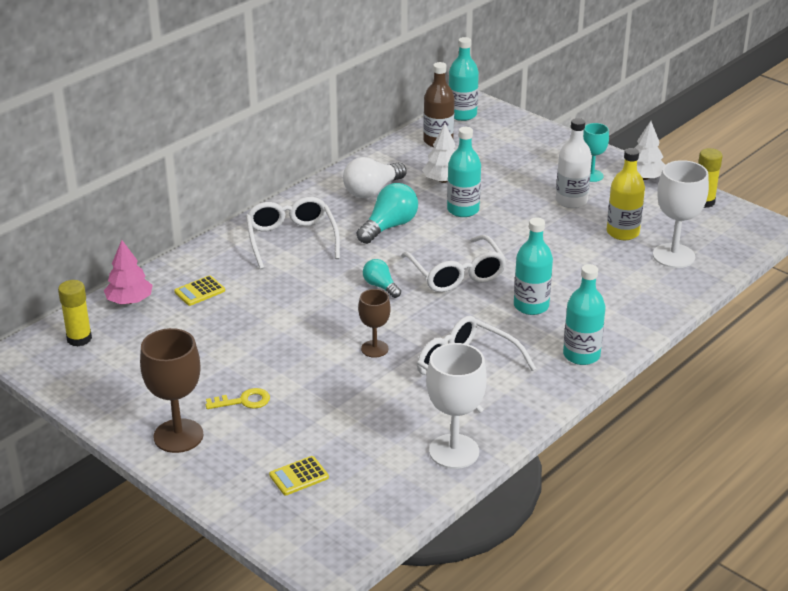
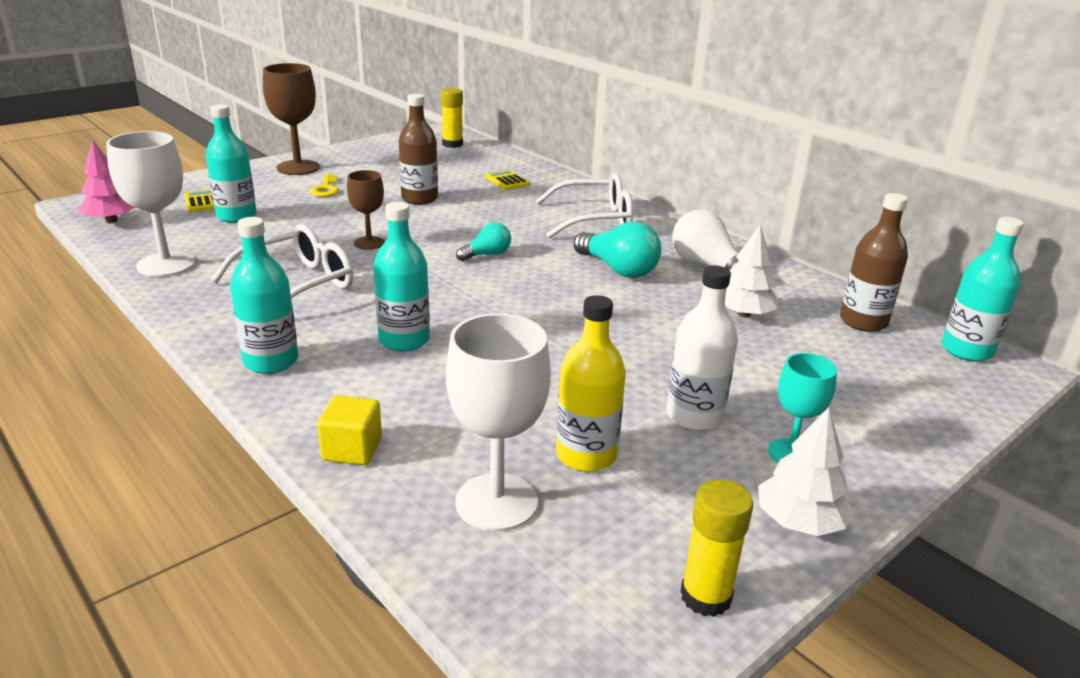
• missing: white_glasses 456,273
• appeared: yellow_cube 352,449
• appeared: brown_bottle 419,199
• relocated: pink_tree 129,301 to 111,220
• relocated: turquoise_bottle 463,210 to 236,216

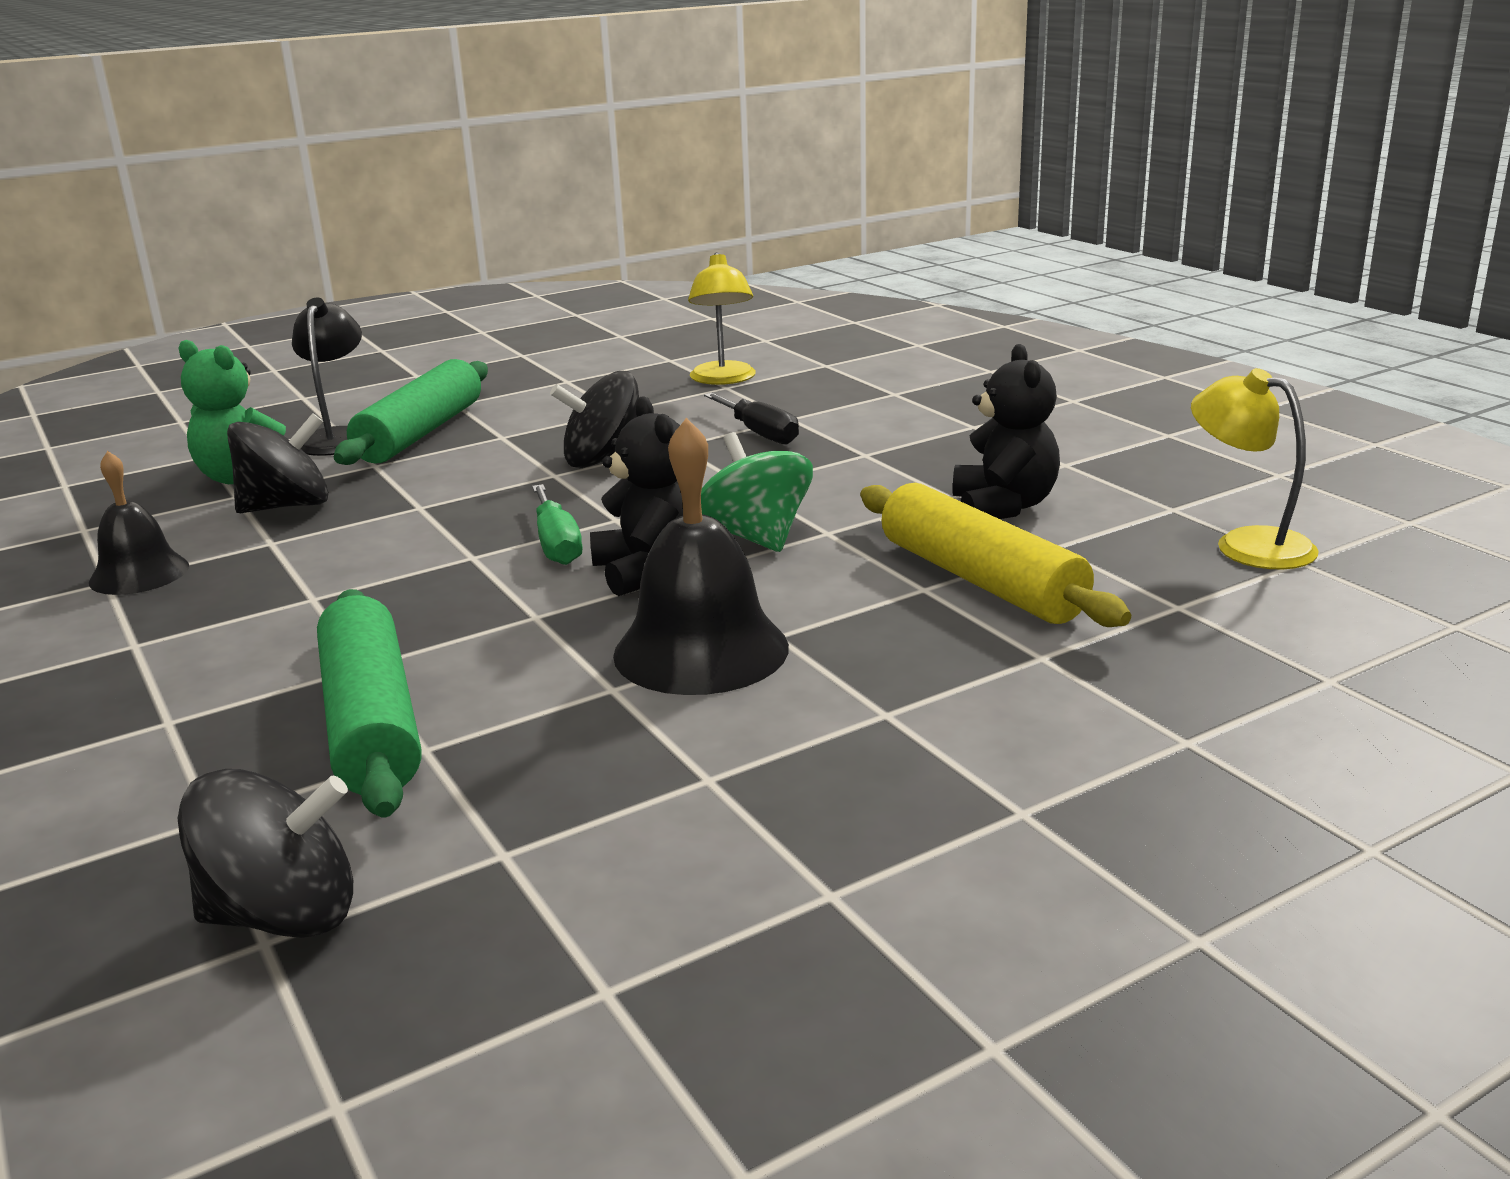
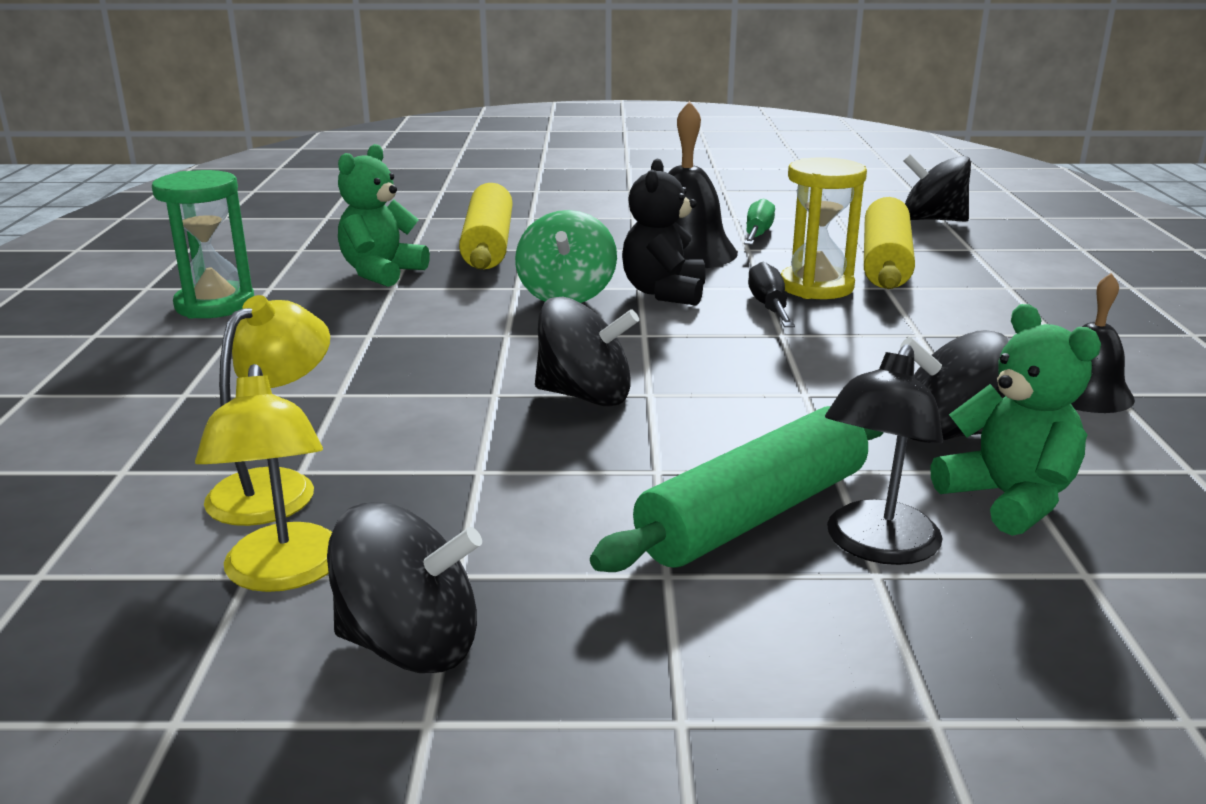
• appeared: green_hourglass 215,305
• appeared: black_spinning_top 410,645
• appeared: yellow_hourglass 816,287
• relocated: green_screwdriver 557,544 to 757,234
• relocated: black_screwdriver 759,433 to 769,307
• relocated: yellow_lamp 1247,544 to 283,574
• colour: green_rolling_pin 371,723 to yellow_rolling_pin 885,262
• colour: black_teddy_bear 1003,507 to green_teddy_bear 381,273

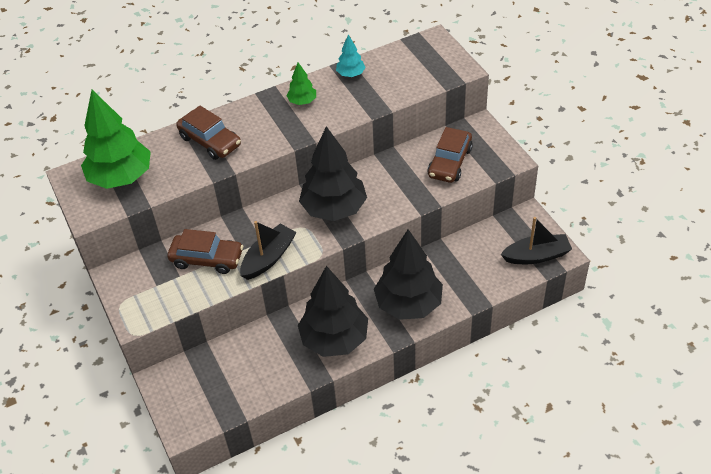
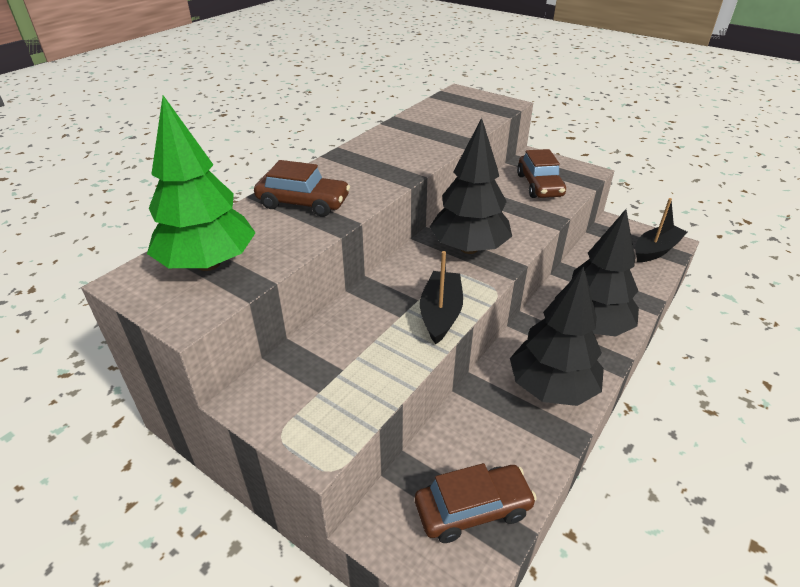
• missing: green_tree 302,101
• missing: turquoise_tree 351,74
• relocated: brown_car 207,259 to 473,509

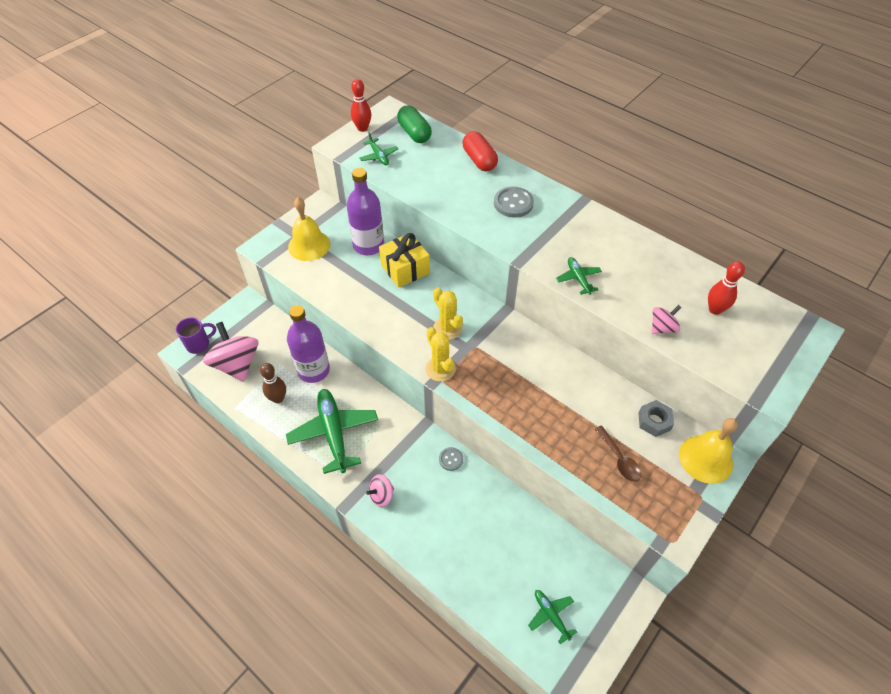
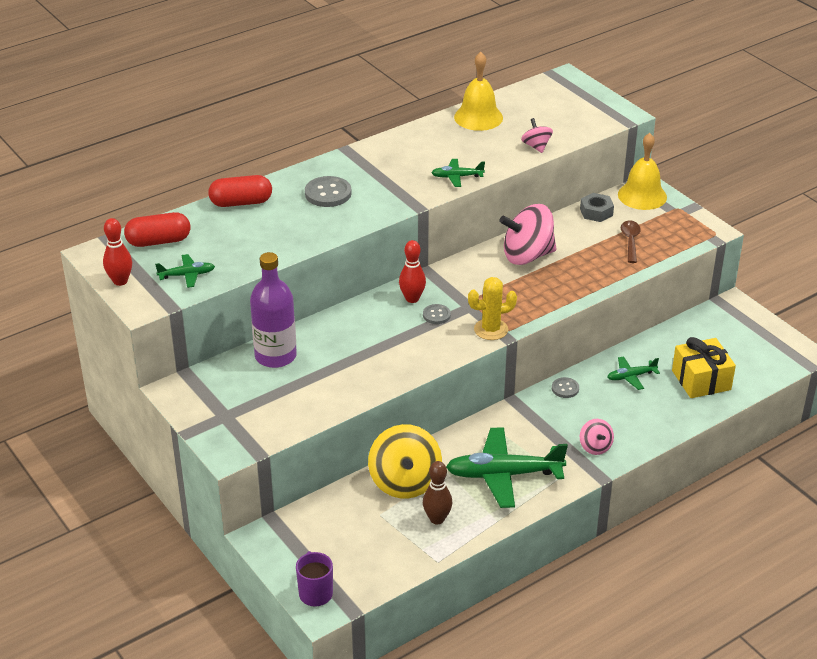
• relocated: pink_spinning_top 237,364 to 527,256
• relocated: yellow_bell 309,245 to 478,117
• relocated: yellow_gift 405,269 to 701,380
• relocated: green_plane 551,615 to 631,376
• relocated: red_bowling_pin 715,309 to 412,299
• exchanged: purple_bottle 313,370 to yellow_spinning_top 405,482
• exchanged: yellow_cactus 447,328 to grey_button 436,315
• colour: green_capsule 414,133 to red_capsule 158,241
• spun: brown_spoon 619,459 = 630,241 75 degrees counterclockwise

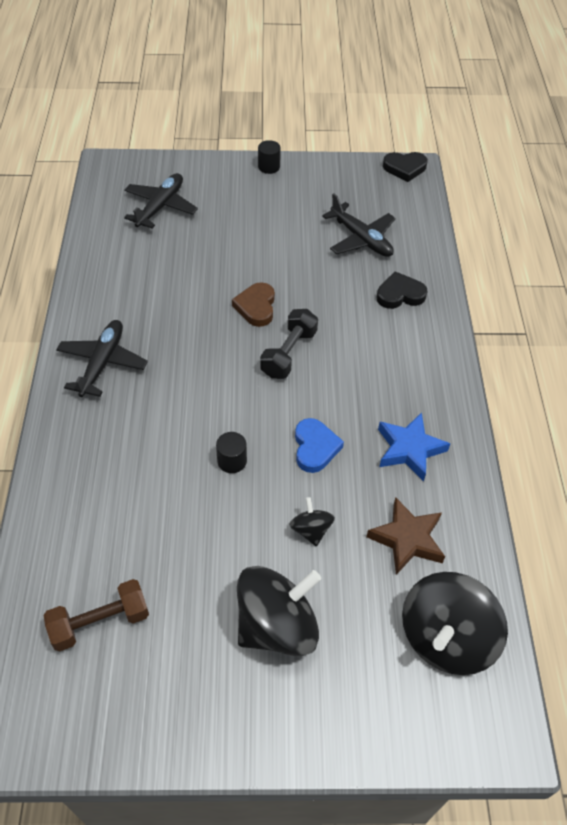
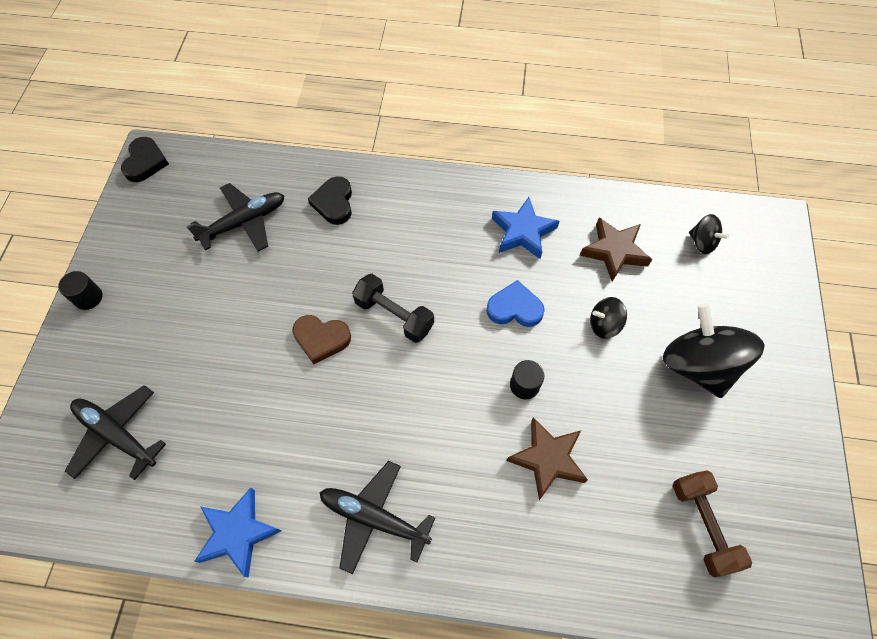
• appeared: blue_star 238,533
• appeared: brown_star 547,459
• size: black_spinning_top 446,638 = 702,242 x0.48

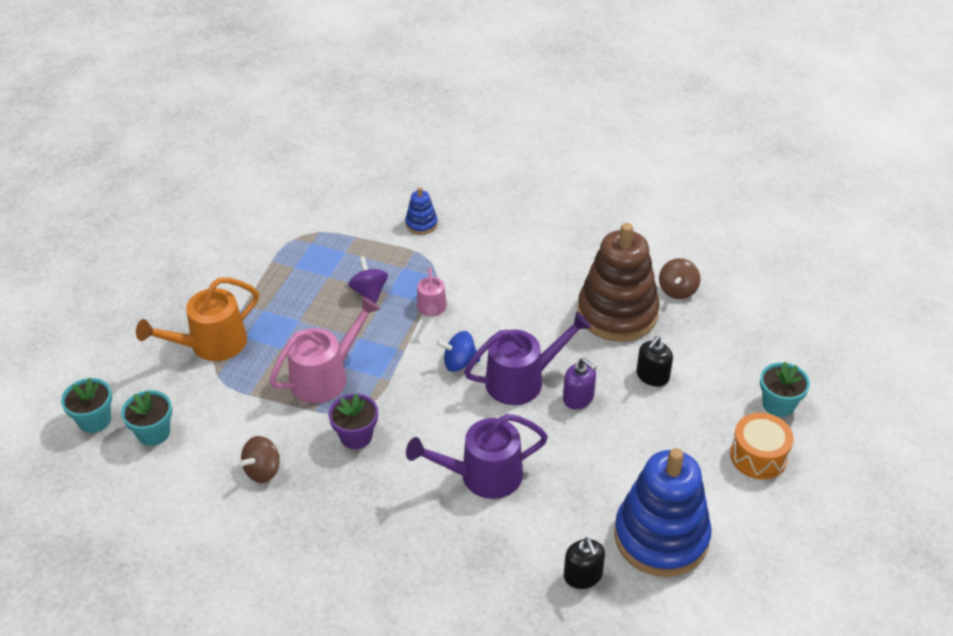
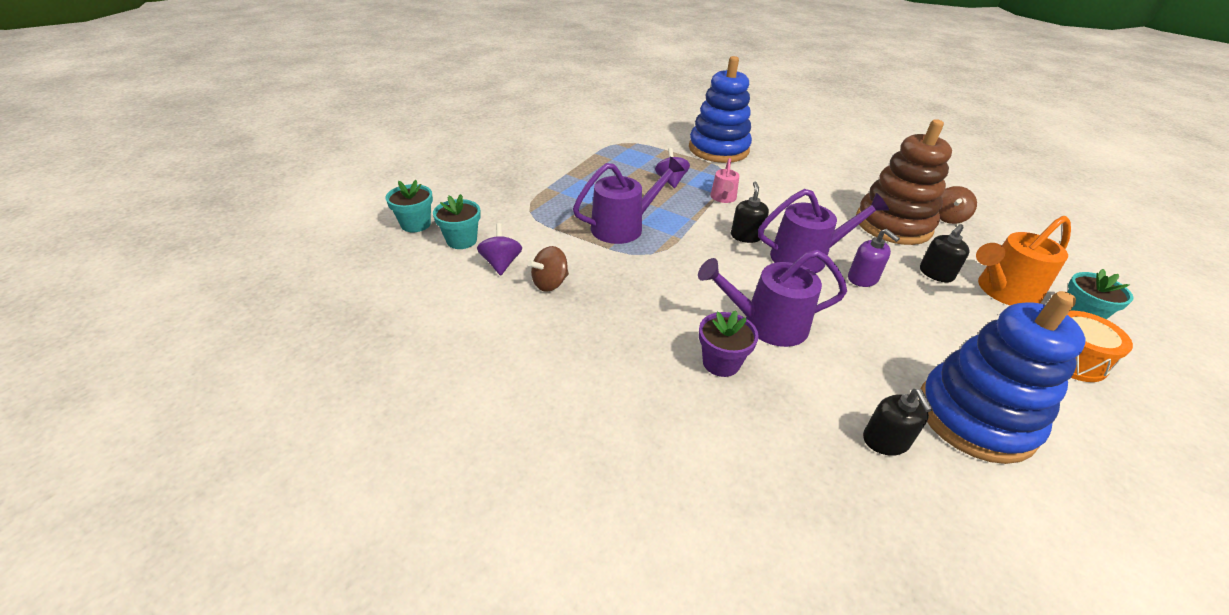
• appeared: purple_spinning_top 501,263
• relocated: orange_watering_can 211,344 to 1003,291
• relocated: purple_flower_pot 356,436 to 721,363
• exchanged: blue_spinning_top 459,363 to black_soap_dispenser 746,236
• colour: pink_watering_can 325,377 to purple_watering_can 623,227
• size: blue_stacking_toy 421,224 = 718,149 x2.32

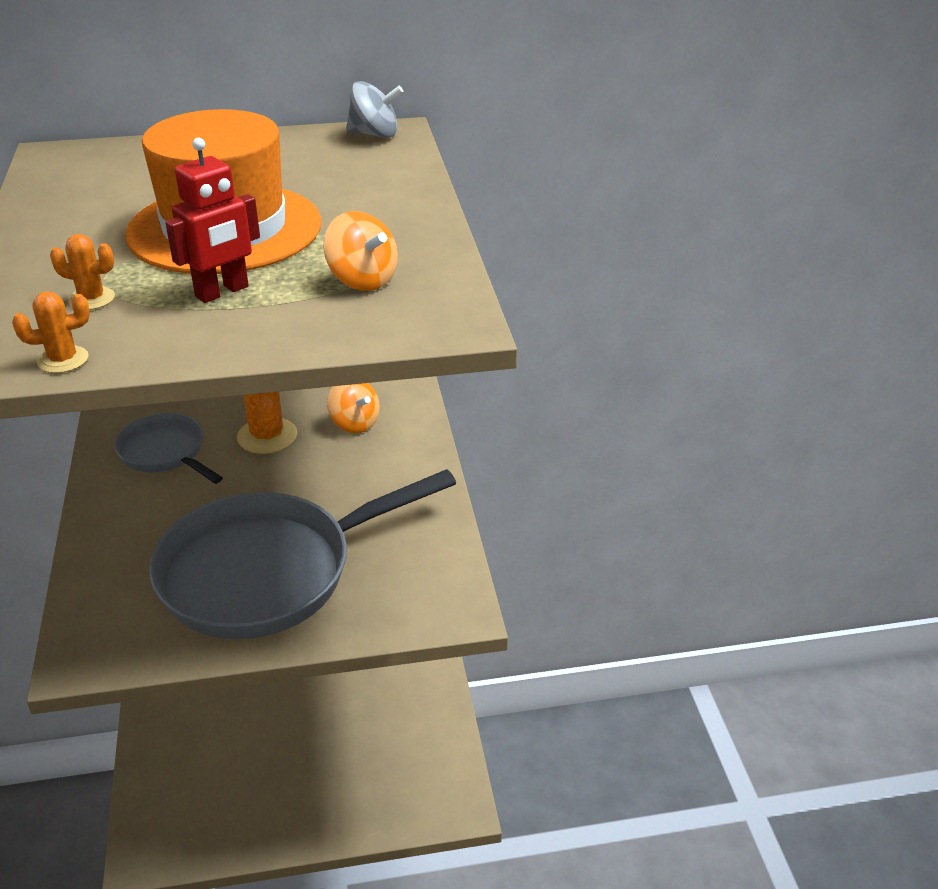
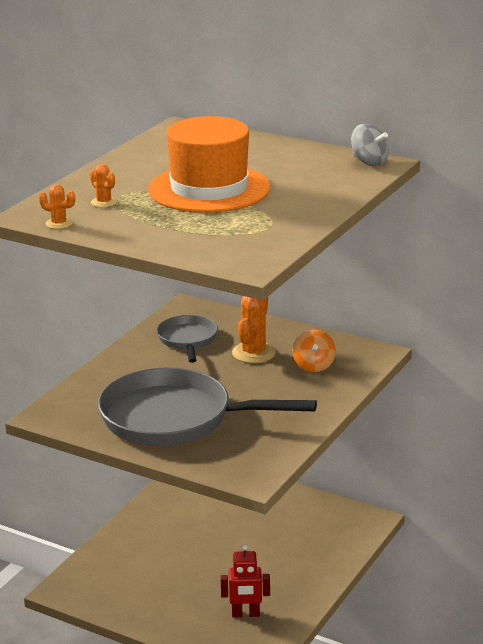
• missing: orange_spinning_top 362,280
• relocated: red_robot 222,292 to 245,614

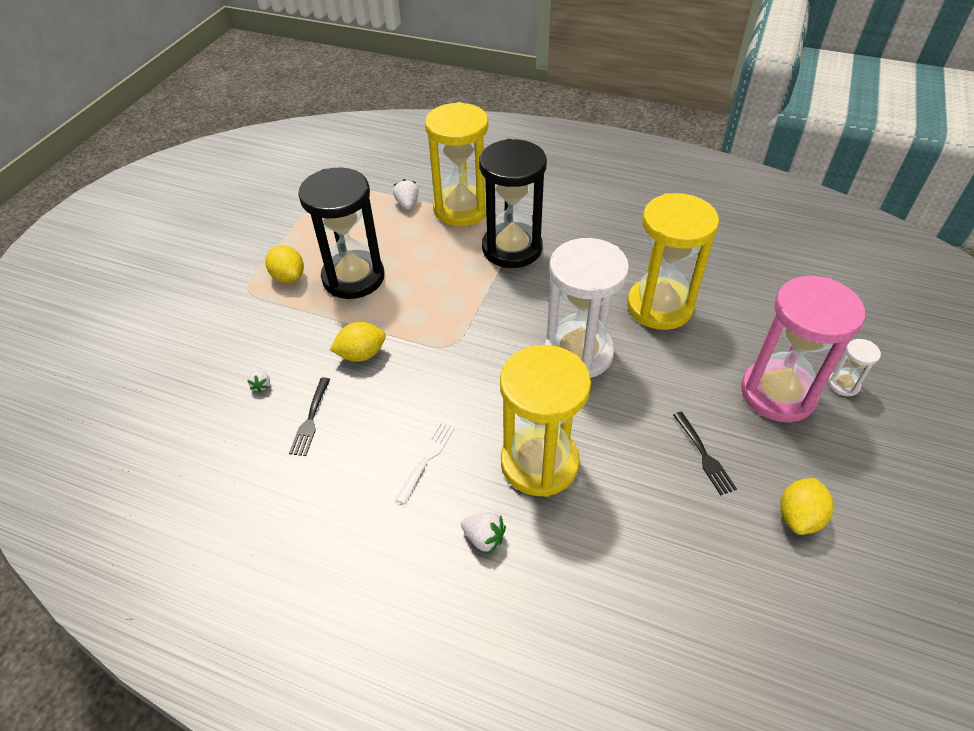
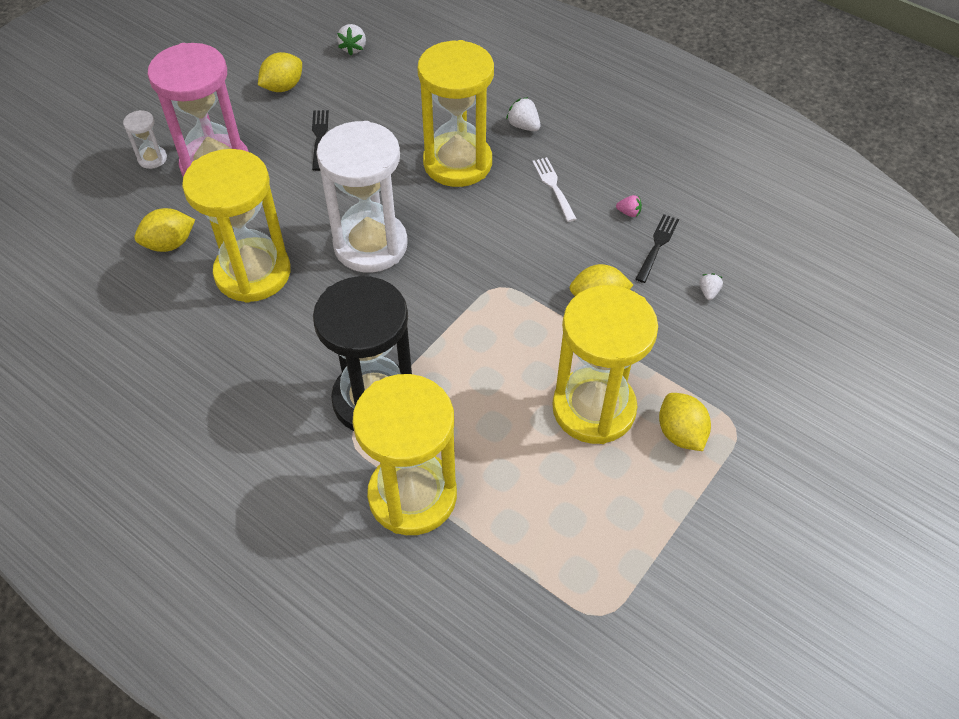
• appeared: yellow_lemon 170,244
• appeared: pink_strawberry 629,213
• relocated: white_strawberry 407,204 to 353,48
• colour: black_hourglass 353,277 to yellow_hourglass 593,408
• spun: white_fork 426,460 = 554,187 120 degrees clockwise

